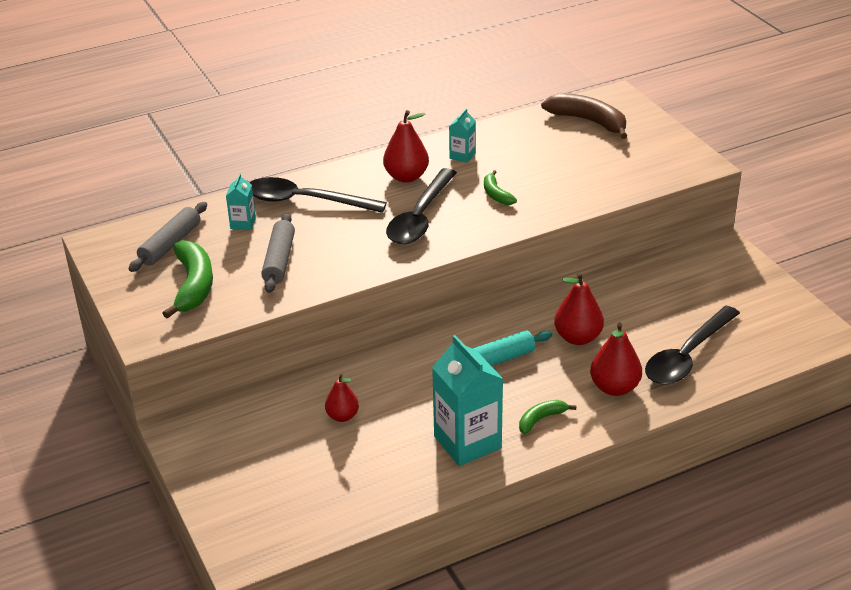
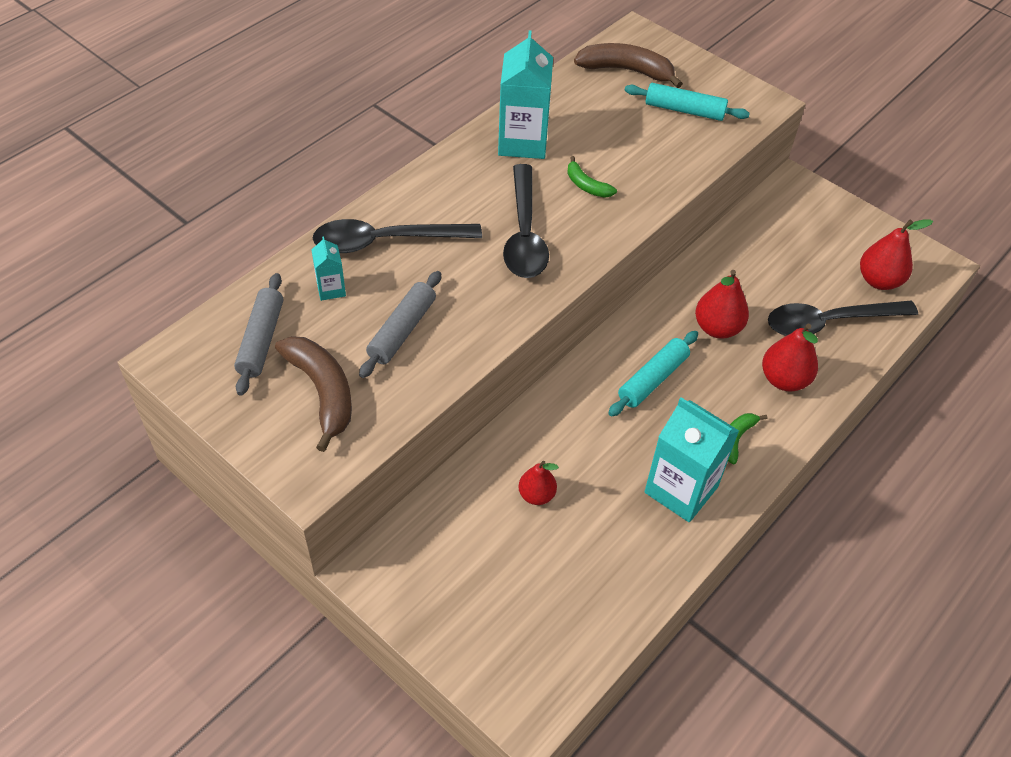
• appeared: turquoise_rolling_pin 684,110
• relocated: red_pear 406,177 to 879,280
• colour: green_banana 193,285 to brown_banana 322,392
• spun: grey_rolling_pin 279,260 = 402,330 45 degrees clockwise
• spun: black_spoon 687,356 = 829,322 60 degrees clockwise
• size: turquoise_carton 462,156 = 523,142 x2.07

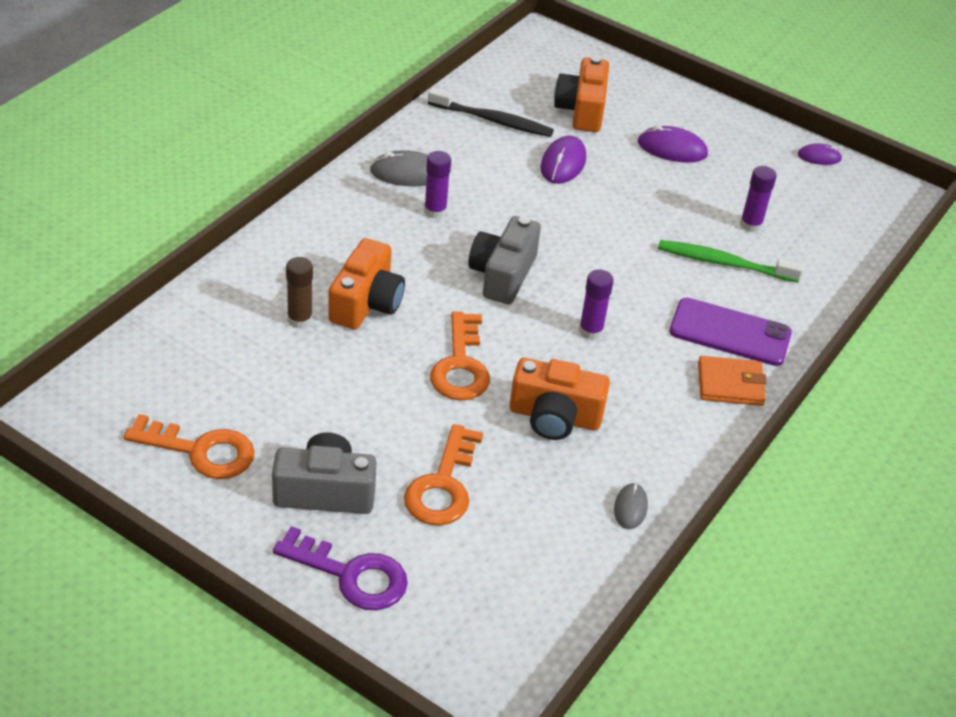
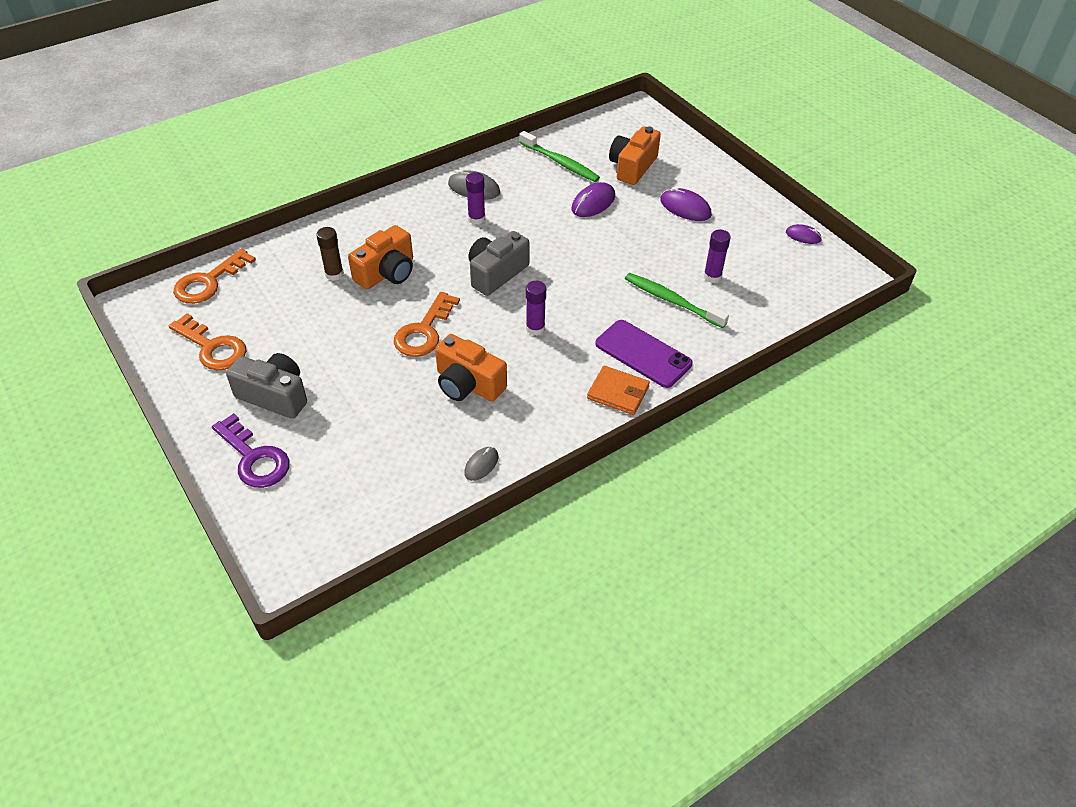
• relocated: orange_key 443,485 to 208,282
• colour: black_toothbrush 493,120 to green_toothbrush 560,162

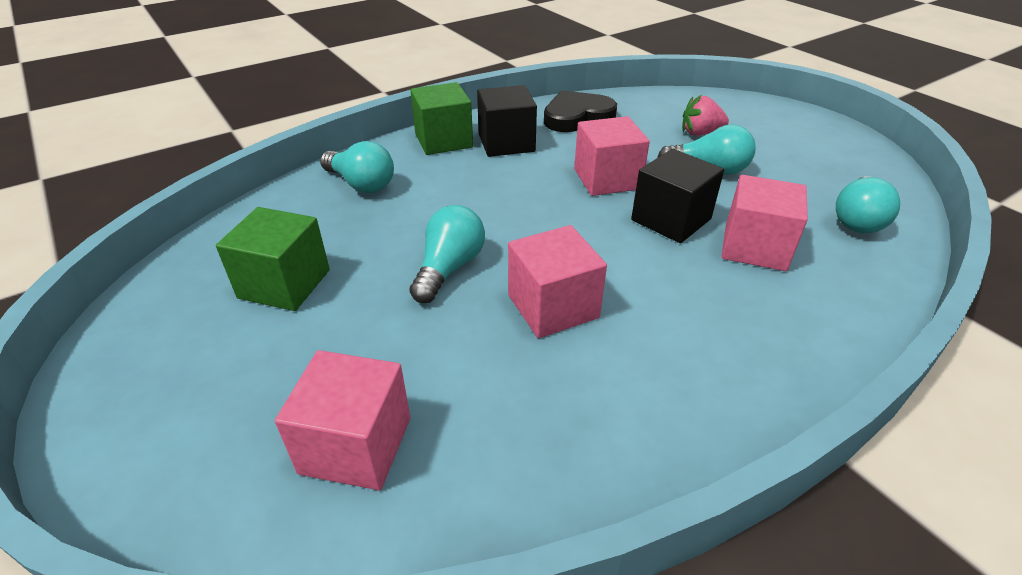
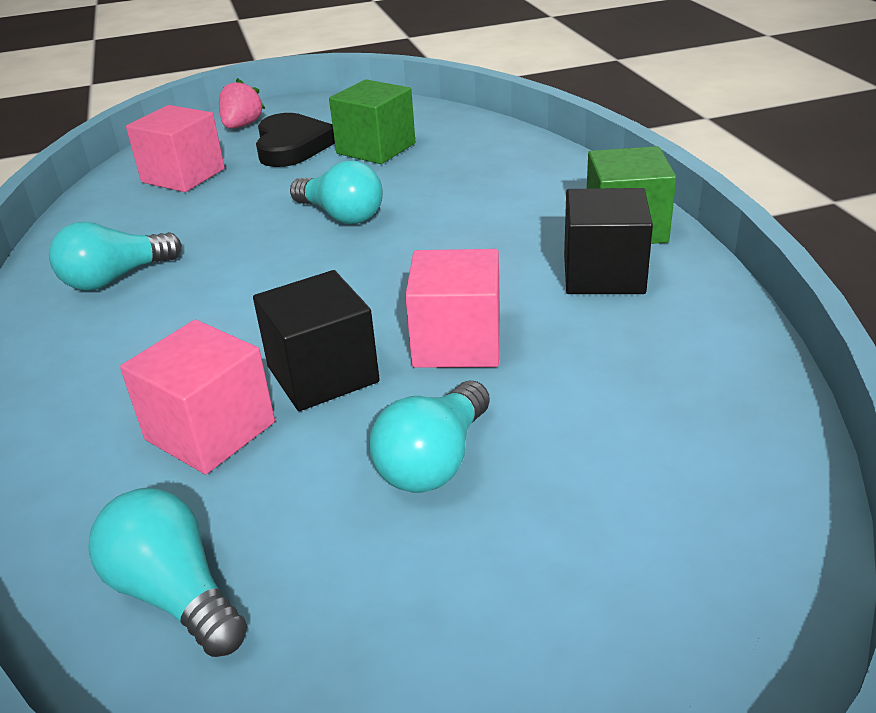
• missing: pink_cube 553,306
• relocated: turquoise_light_bulb 361,184 to 116,278
• relocated: black_heart 577,117 to 292,146
• relocated: pink_strawberry 700,133 to 242,126

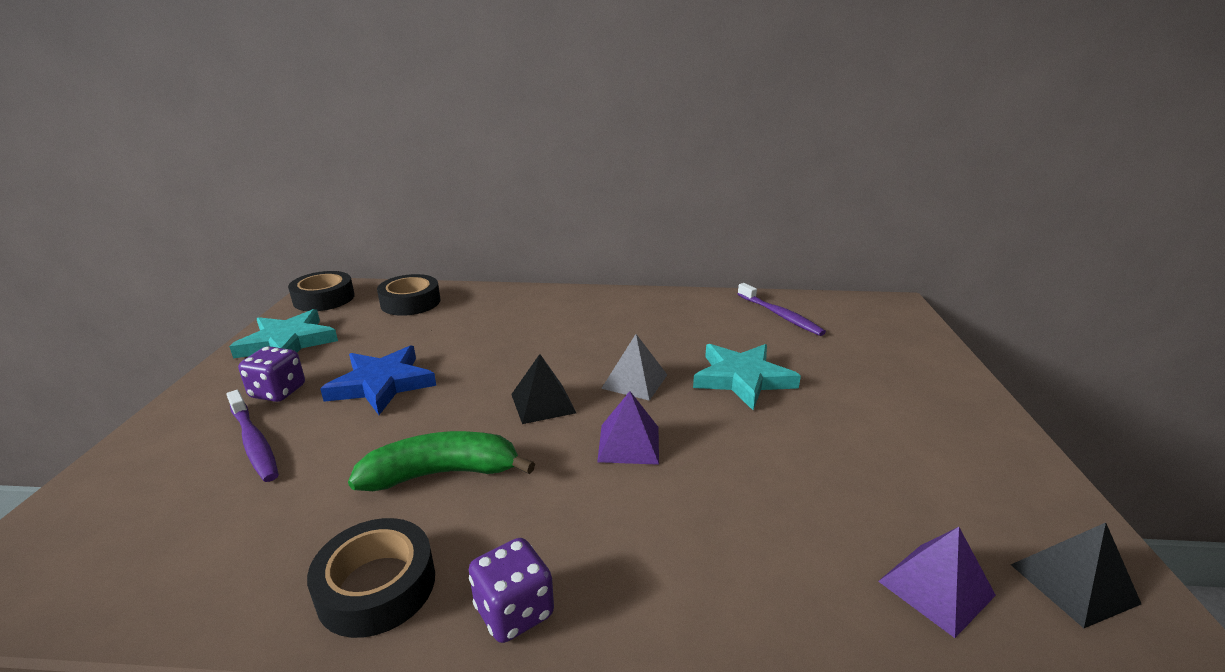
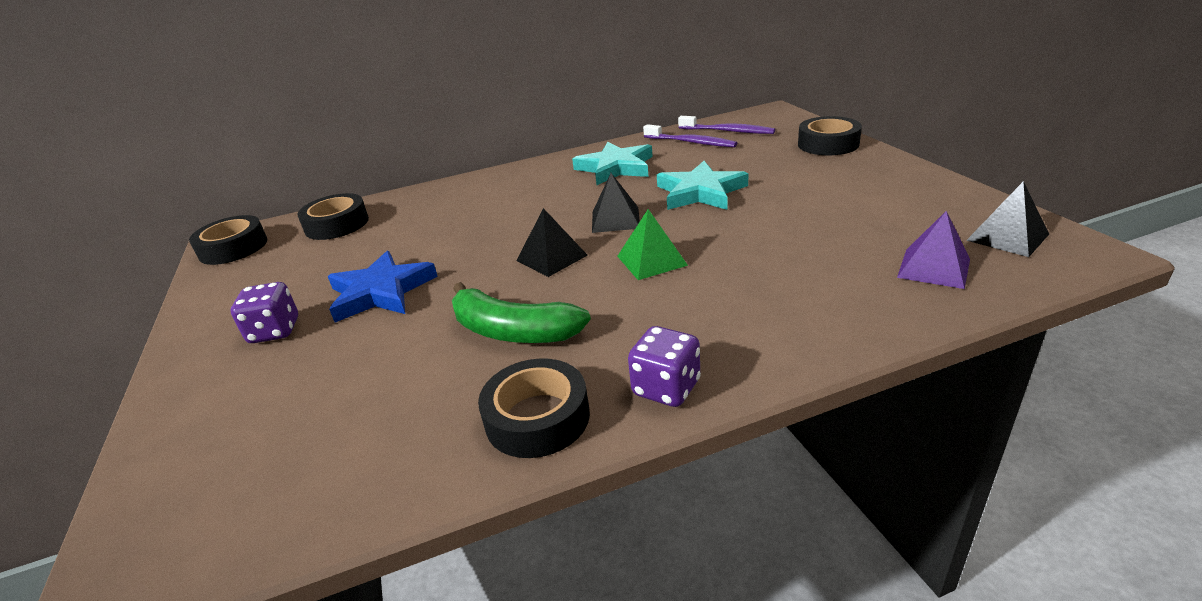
• appeared: black_tape 828,144
• relocated: purple_toothbrush 254,442 to 728,131
• relocated: turquoise_star 288,342 to 615,168
• colour: purple_pyramid 628,443 to green_pyramid 651,260
• colour: grey_pyramid 634,381 to black_pyramid 615,219
• spun: green_banana 442,473 = 513,331 120 degrees counterclockwise

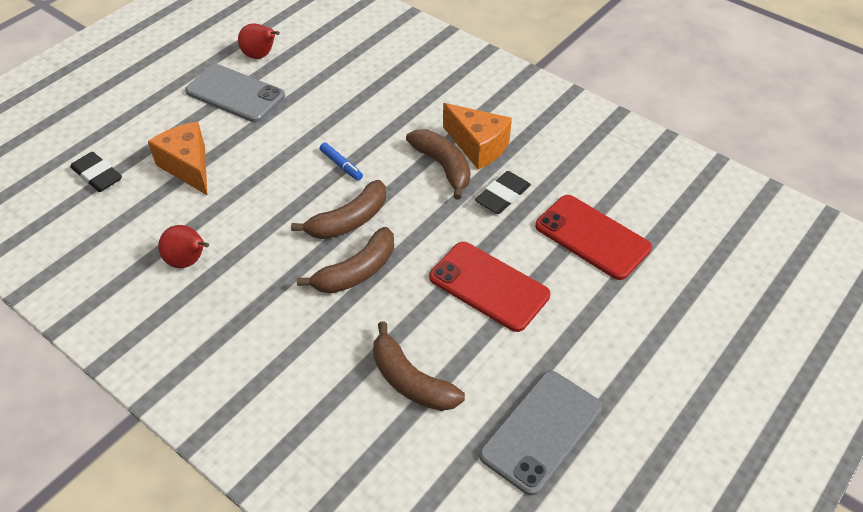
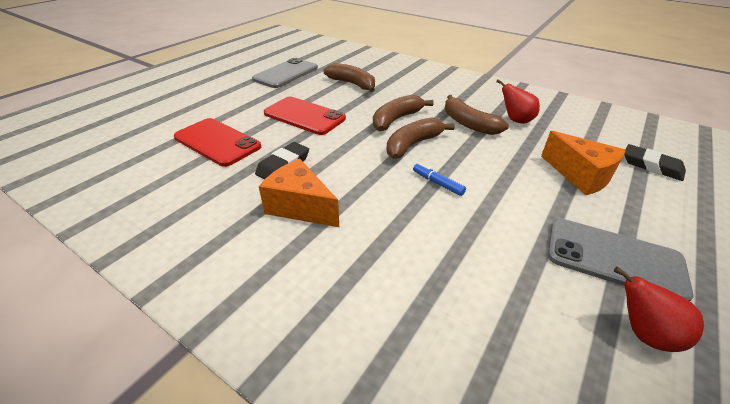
• relocated: brown_banana 443,166 to 468,123

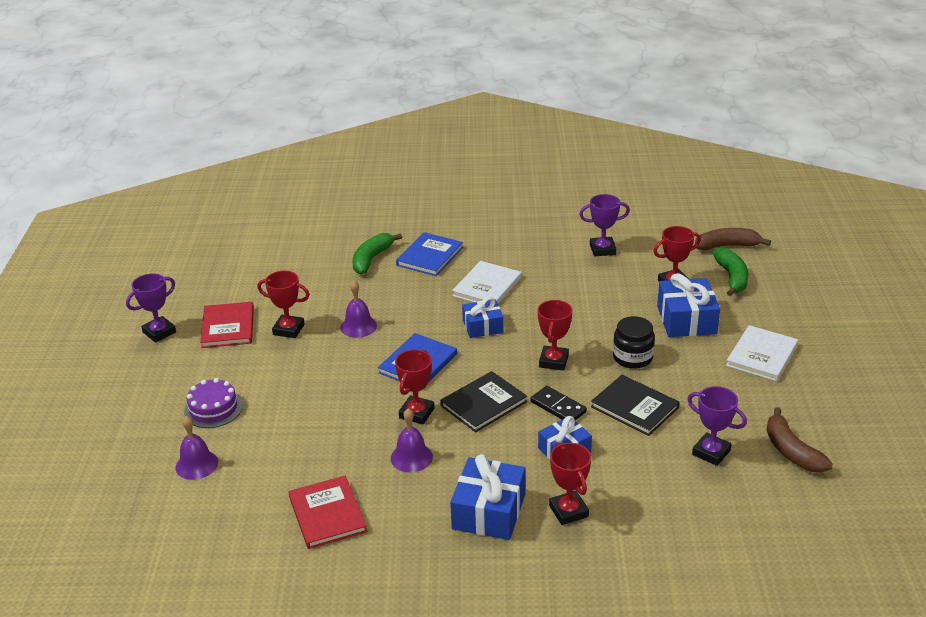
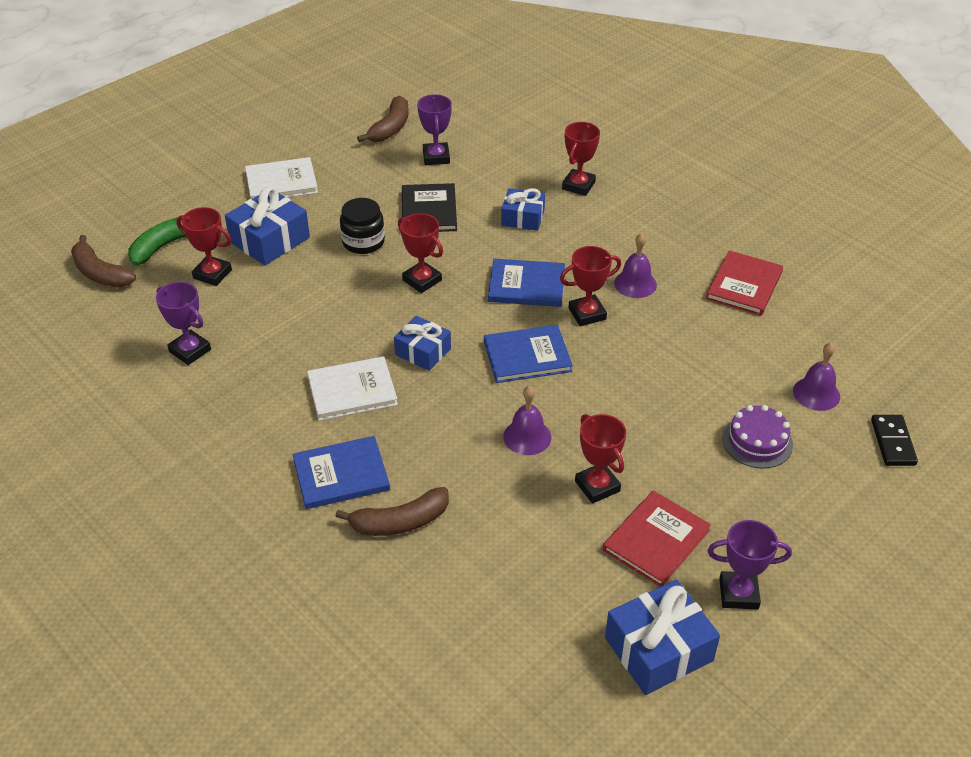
• relocated: blue_gift 488,511 to 659,649
• relocated: black_domino 558,407 to 893,442
• colour: green_banana 372,259 to brown_banana 400,522
• colour: black_book 483,404 to blue_book 526,285
• spun: red_trophy 553,361 = 422,280 75 degrees clockwise

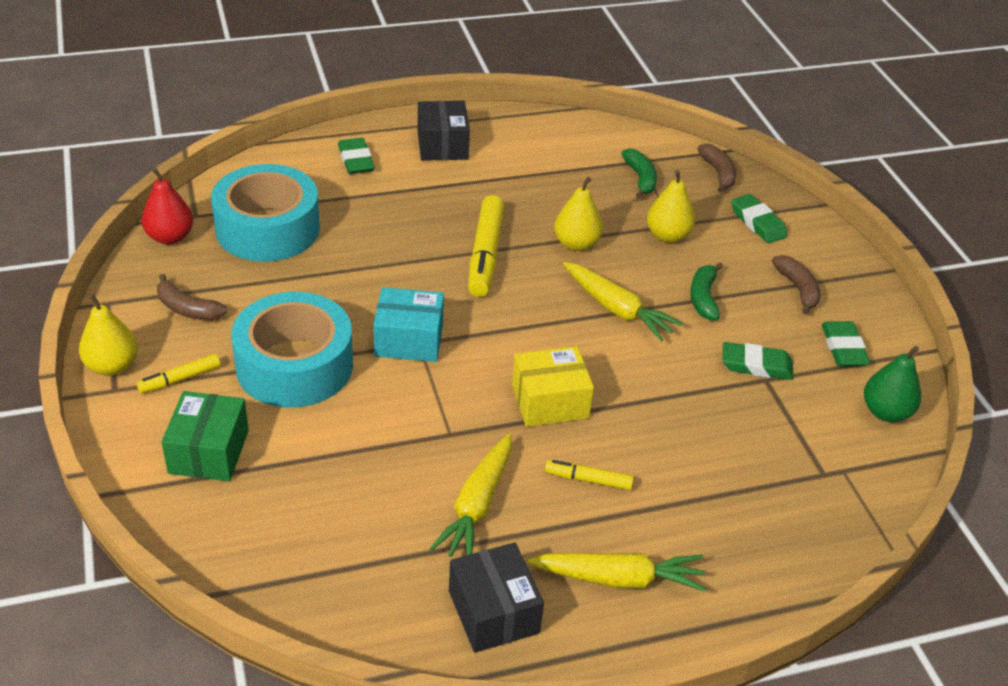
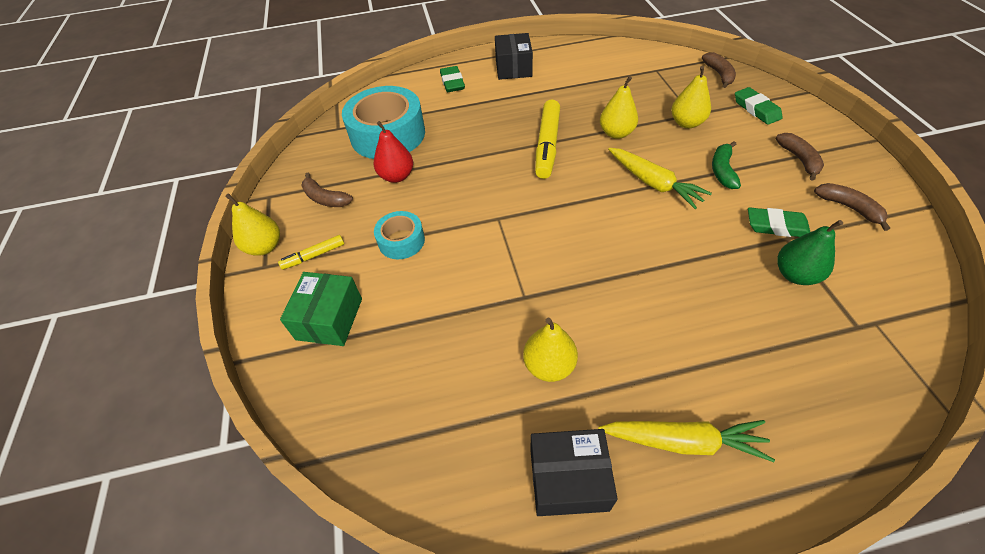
• missing: turquoise_box 409,340
• missing: yellow_box 550,402
• missing: yellow_marker 588,480
• missing: green_banana 640,179
• relocated: red_pear 170,237 to 397,176
• relocated: green_pear 885,412 to 795,274
• exchanged: yellow_carrot 477,505 to yellow_pear 549,365
• exchanged: green_eraser 843,348 to brown_banana 849,208
• spun: black_box 493,612 = 568,479 75 degrees counterclockwise
• size: turquoise_tape 294,365 = 401,241 x0.51

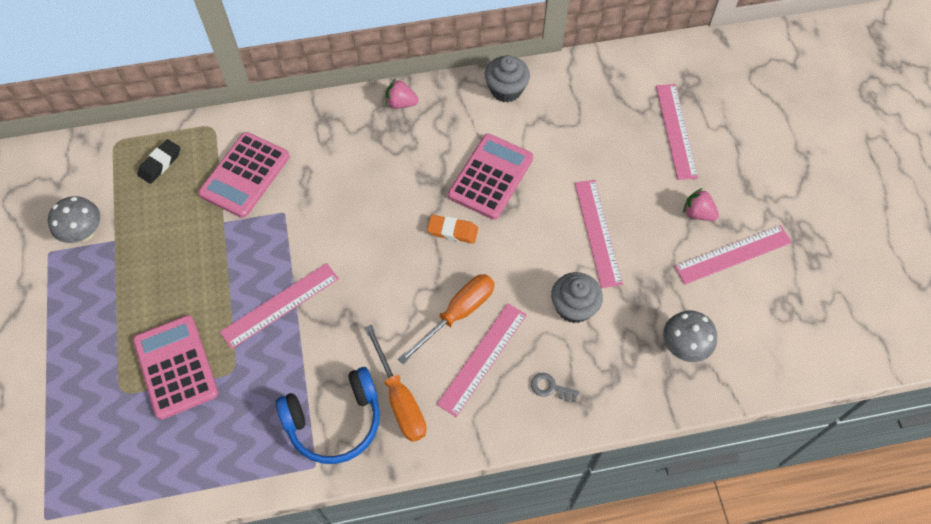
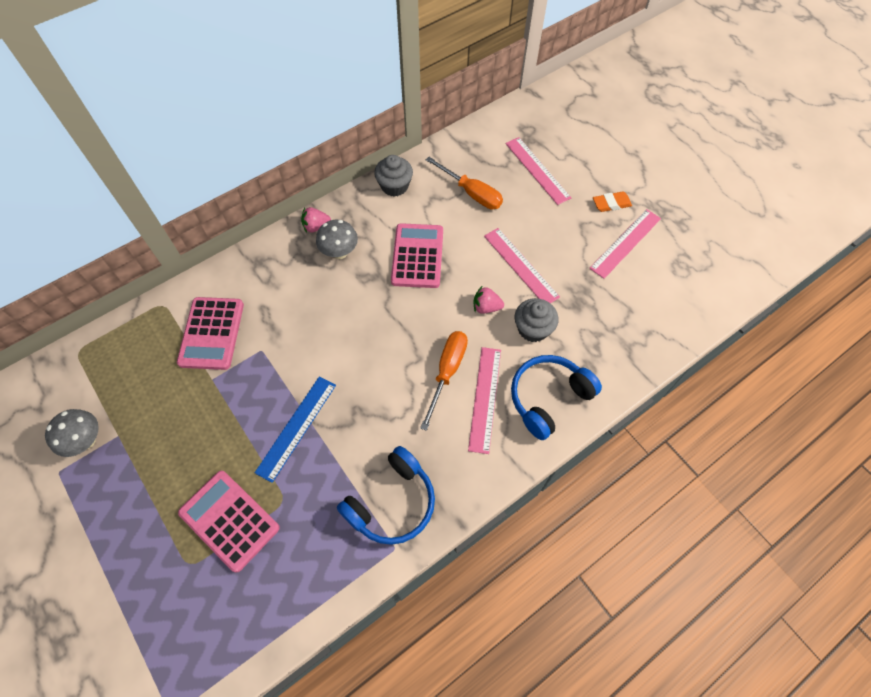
• missing: black_eraser 160,163
• relocated: orange_screwdriver 400,399 to 471,193
• relocated: orange_eraser 452,231 to 611,204
• relocated: grey_mushroom 683,346 to 339,252
• relocated: pink_strawberry 698,213 to 486,307
• exchanged: grey_key 550,387 to blue_headphones 548,398
• colour: pink_ruler 280,305 to blue_ruler 296,427

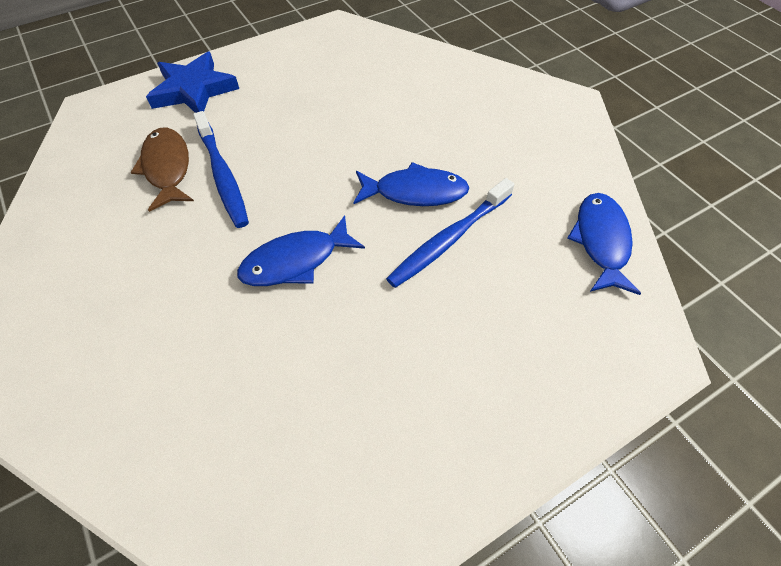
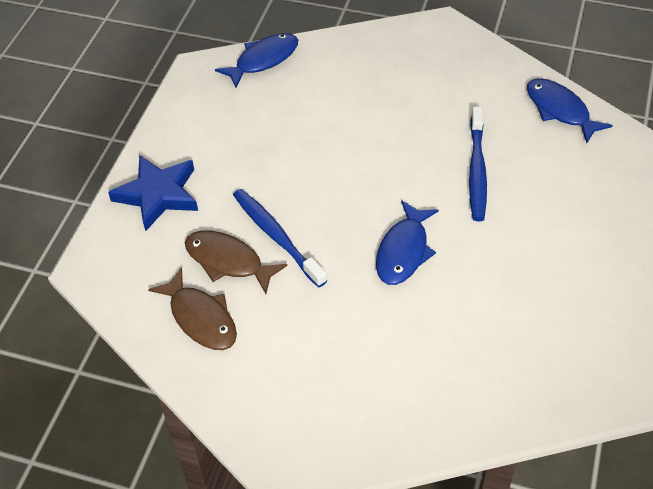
• appeared: brown_fish 201,318
• relocated: blue_fish 415,192 to 263,60
• spun: blue_toothbrush 222,175 = 277,237 150 degrees counterclockwise

